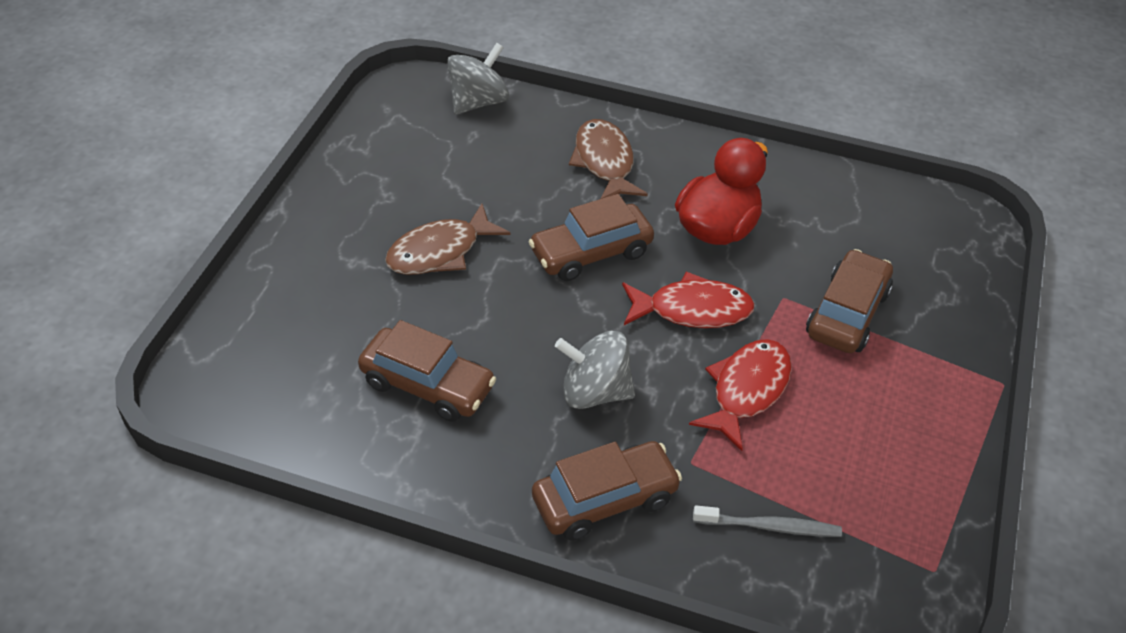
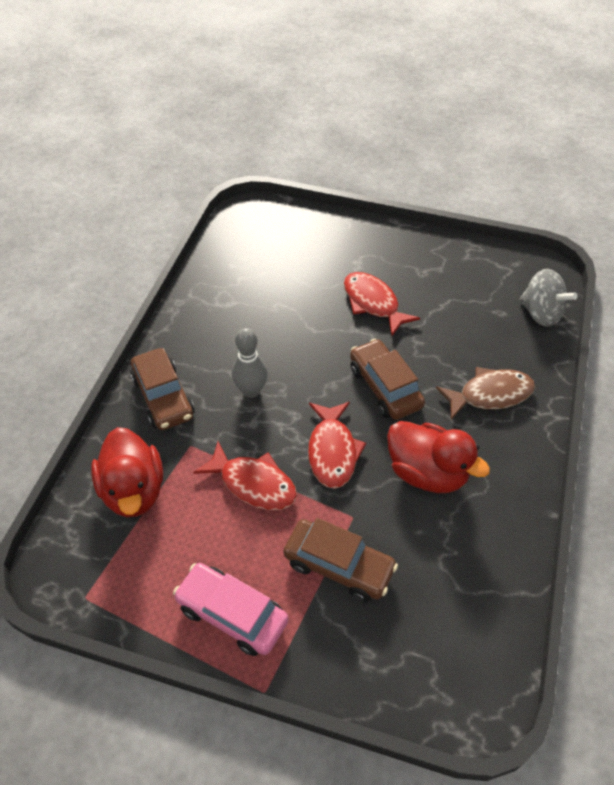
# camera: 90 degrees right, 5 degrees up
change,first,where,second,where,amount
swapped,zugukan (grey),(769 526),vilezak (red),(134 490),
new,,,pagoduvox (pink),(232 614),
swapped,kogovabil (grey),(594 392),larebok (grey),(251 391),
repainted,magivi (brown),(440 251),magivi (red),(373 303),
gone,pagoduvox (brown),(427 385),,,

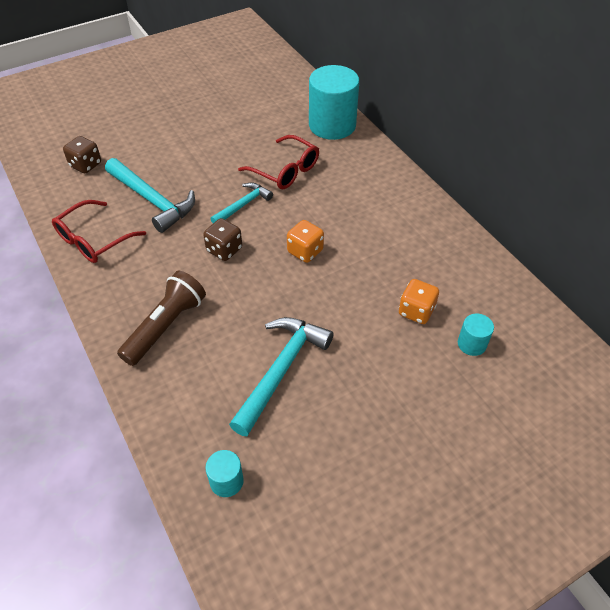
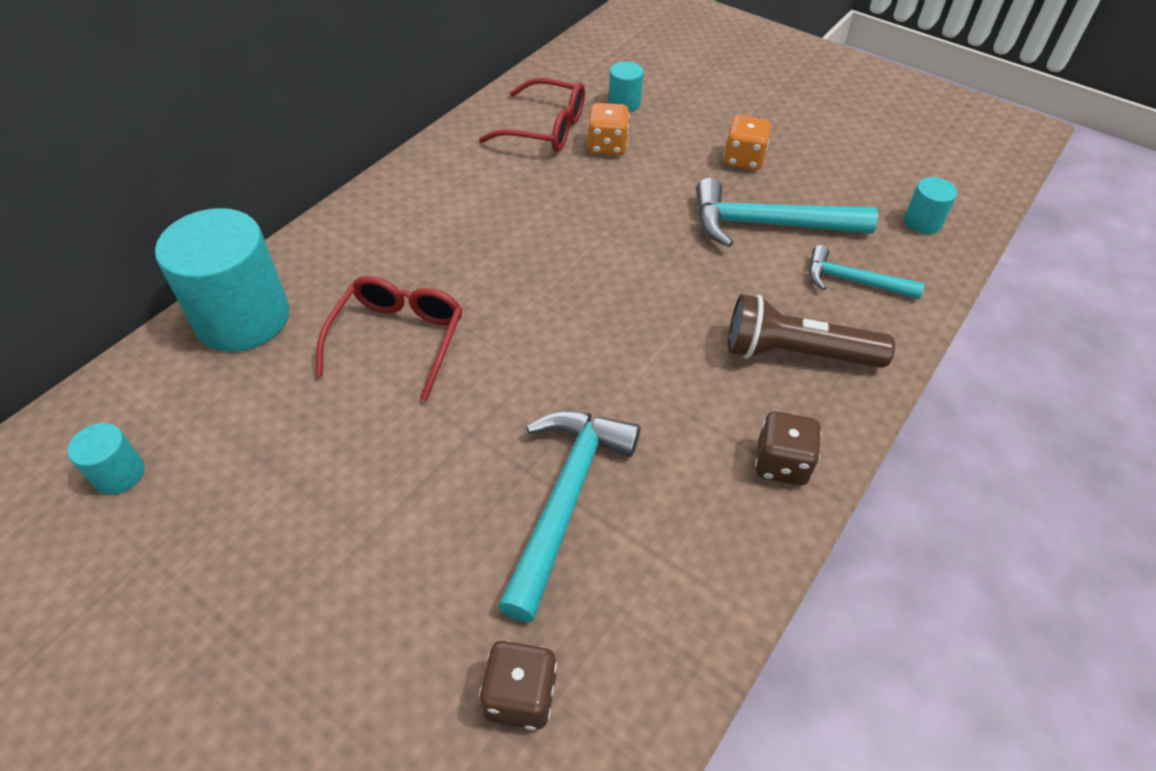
# camera: 115 degrees left, 0 degrees up
change,first,where,second,where,amount
new,,,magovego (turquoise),(119 473),
shifted,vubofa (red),(94 240),,(545 128),
shifted,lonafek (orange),(305 251),,(743 160),
shifted,lonafek (brown),(224 250),,(781 464),
shifted,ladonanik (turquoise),(243 205),,(853 281),

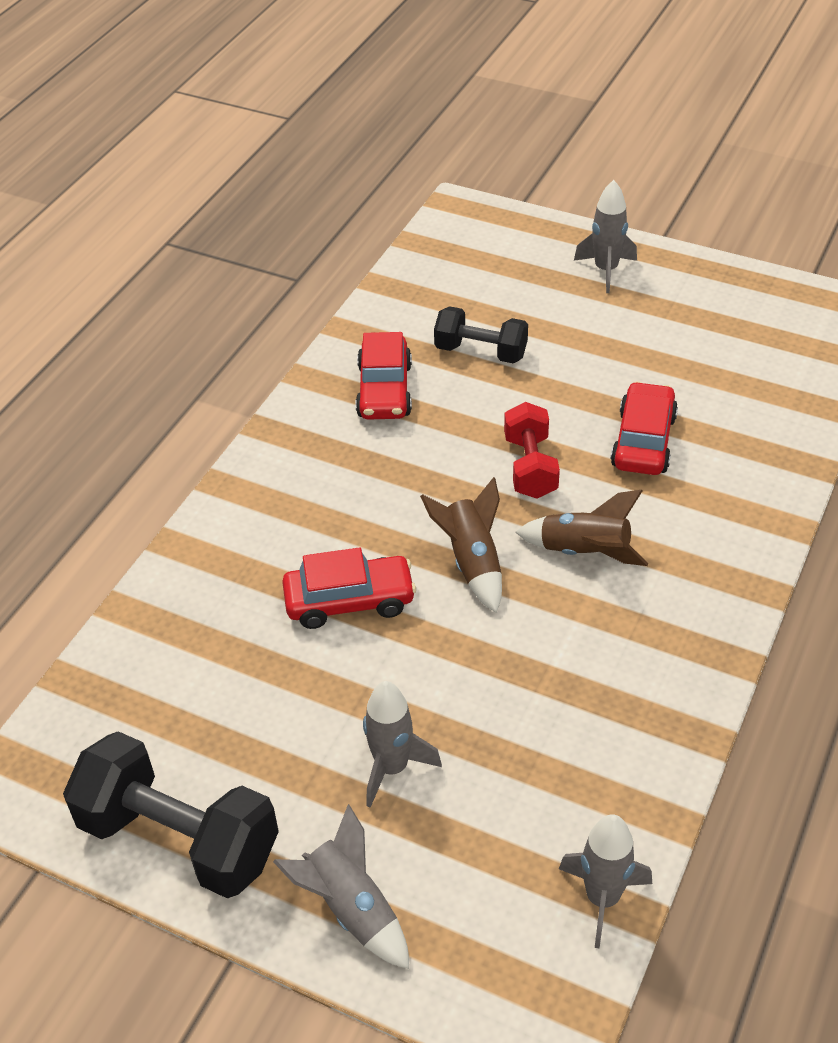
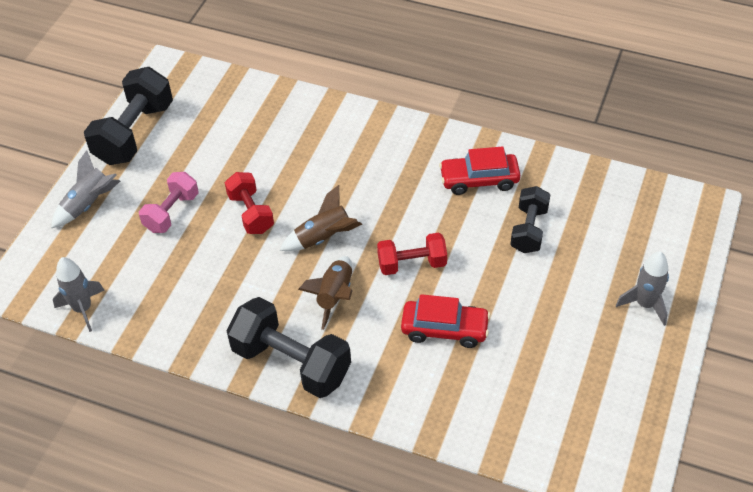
# camera: 85 degrees right, 5 degrees up
change,first,where,second,where,amount
swapped,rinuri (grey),(392 768),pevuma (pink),(171 212),
new,,,pevuma (red),(251 213),
new,,,pevuma (black),(291 362),
gone,pagoduvox (red),(349 601),,,

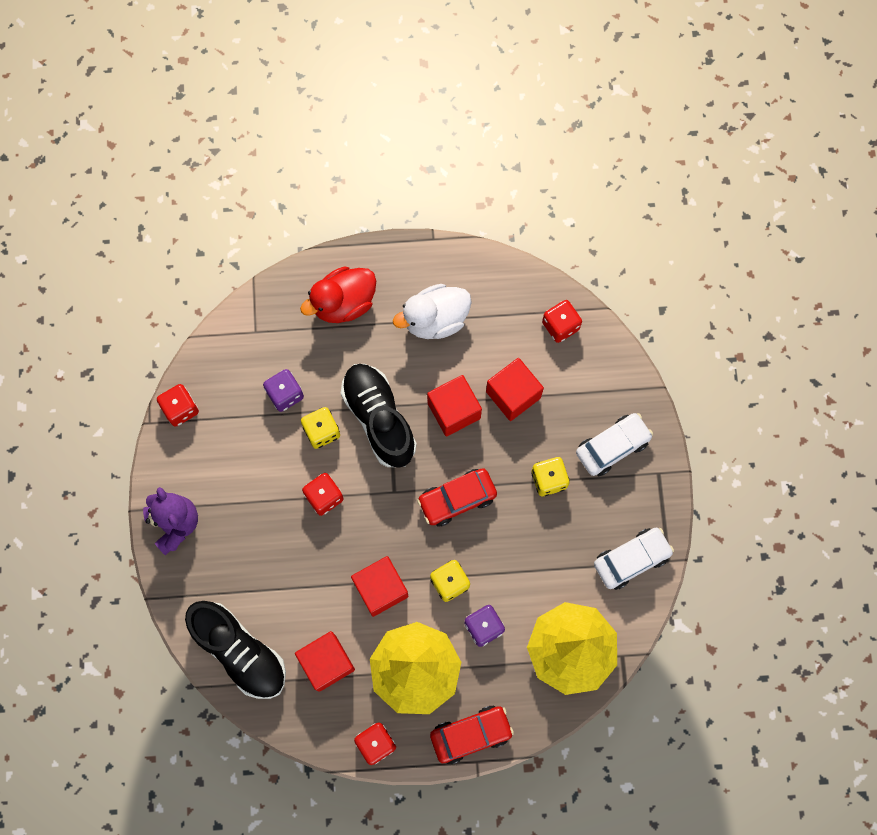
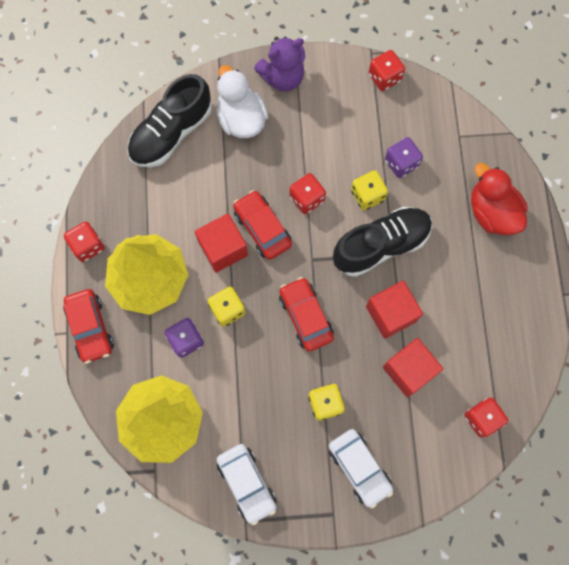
# camera: 90 degrees right, 0 degrees up
change,first,where,second,where,amount
shifted,vilezak (white),(435 320),,(241 119),
new,,,pagoduvox (red),(262 228),
gone,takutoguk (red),(327 662),,,

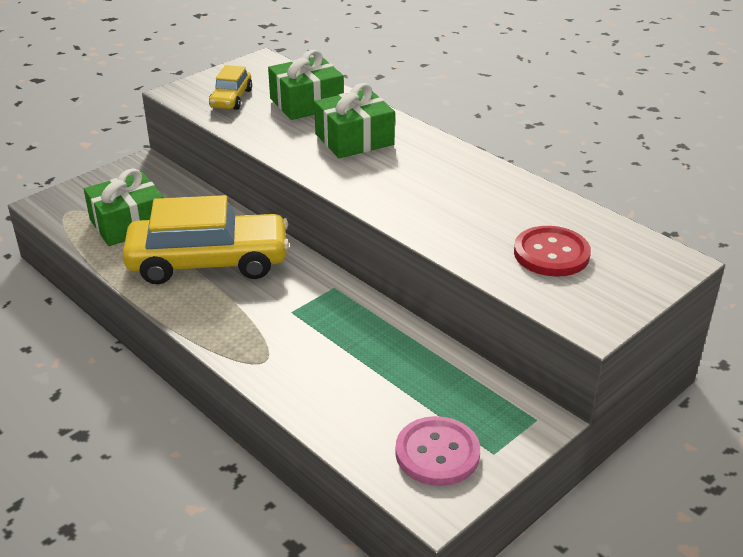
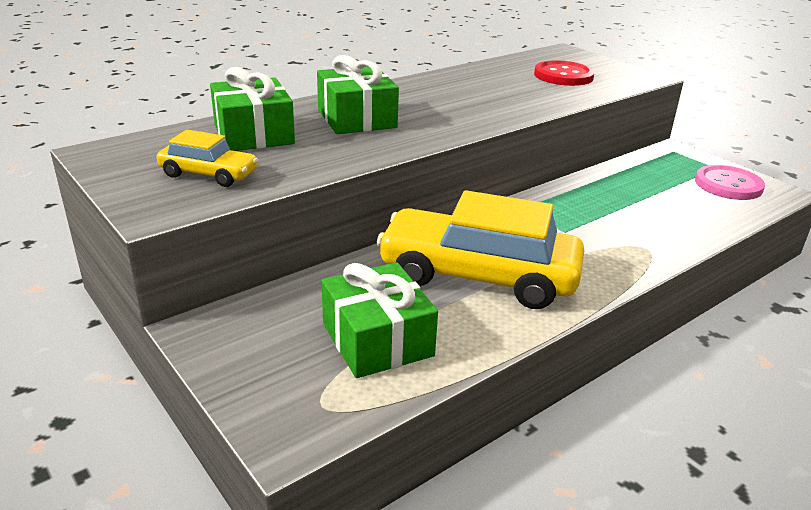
# camera: 85 degrees left, 5 degrees down
change,first,where,second,where,amount
rotated,pagoduvox (yellow),(209 262),,(478 276),75 degrees counterclockwise

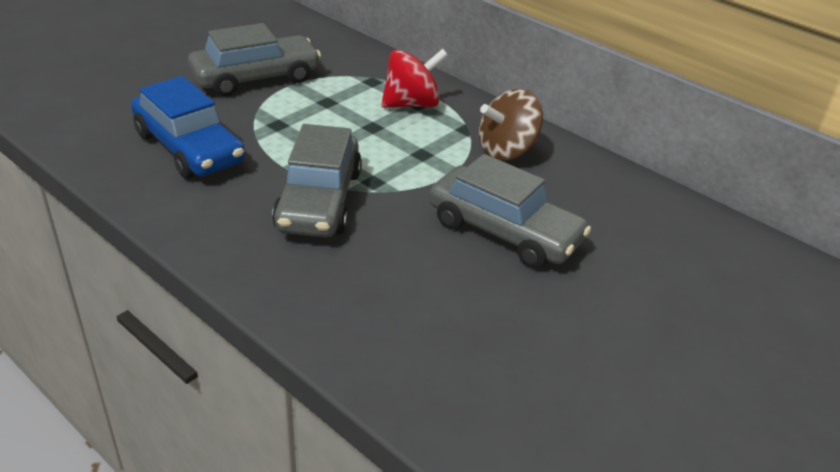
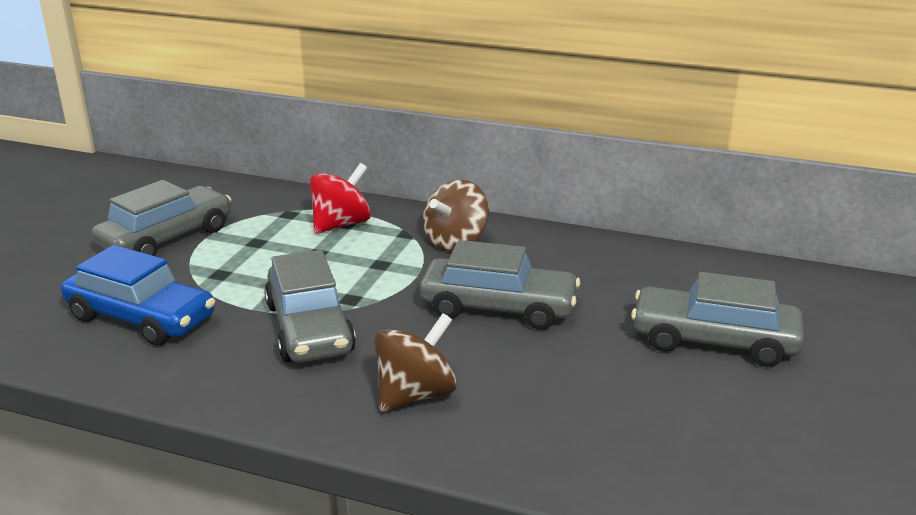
# camera: 20 degrees left, 10 degrees down
change,first,where,second,where,amount
new,,,kogovabil (brown),(415 394),
new,,,pagoduvox (grey),(713 341),

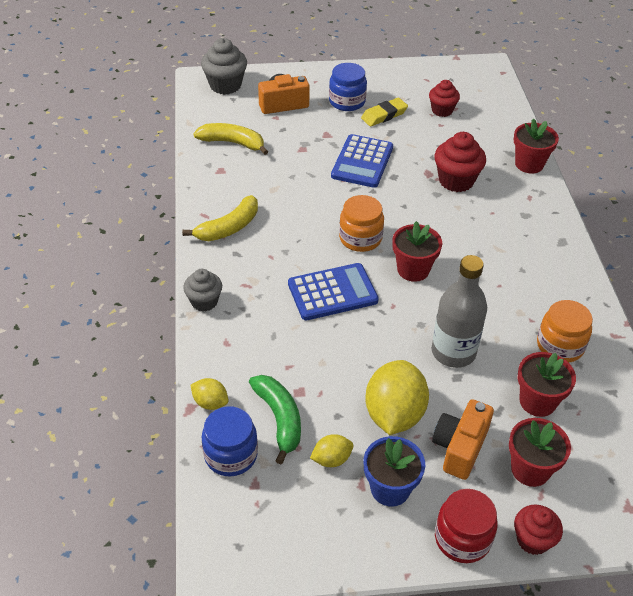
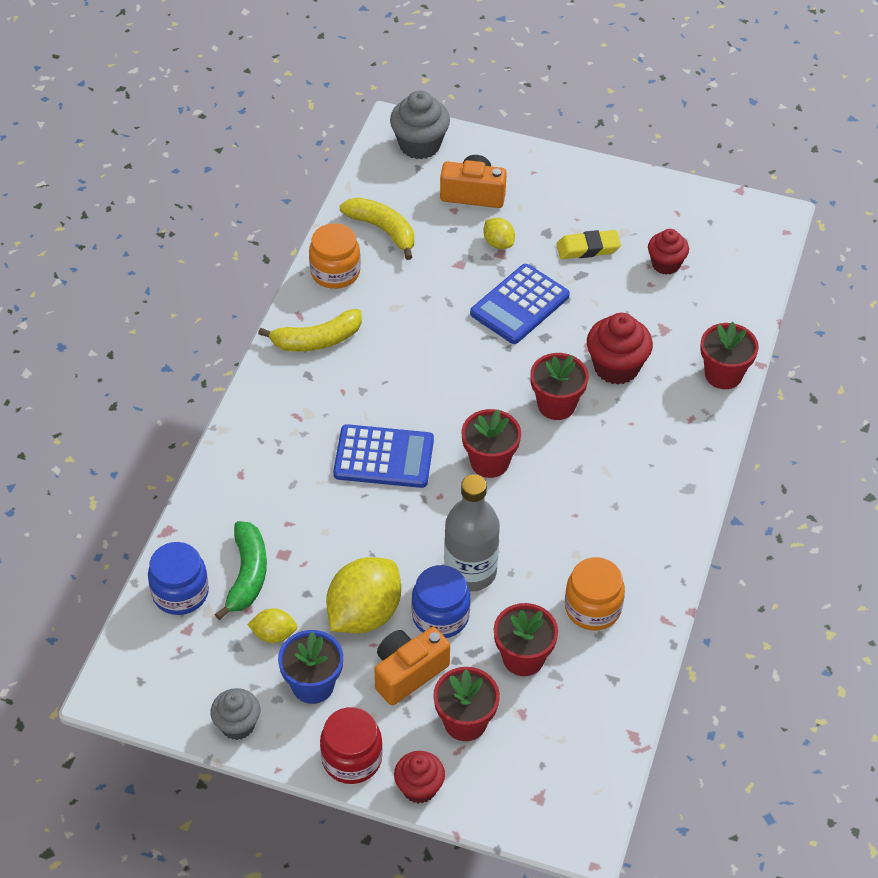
# camera: 25 degrees right, 5 degrees up
change,first,where,second,where,amount
shifted,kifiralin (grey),(204 301),,(237 725),
shifted,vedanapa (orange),(360 238),,(335 272),
shifted,vedanapa (blue),(347 102),,(440 616),
shifted,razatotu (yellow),(210 402),,(498 243),
new,,,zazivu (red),(556 405),

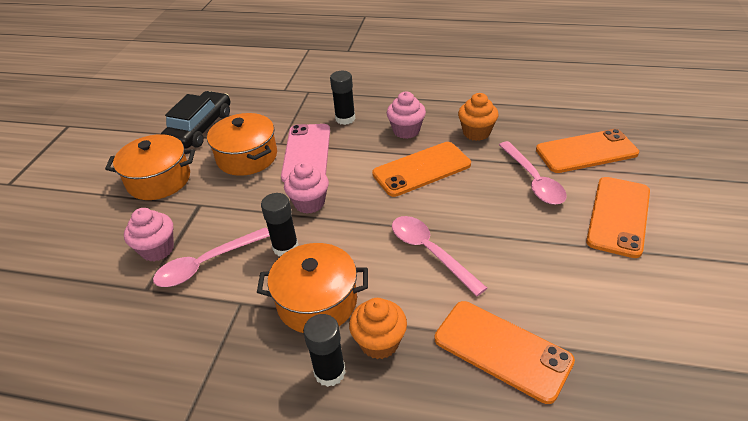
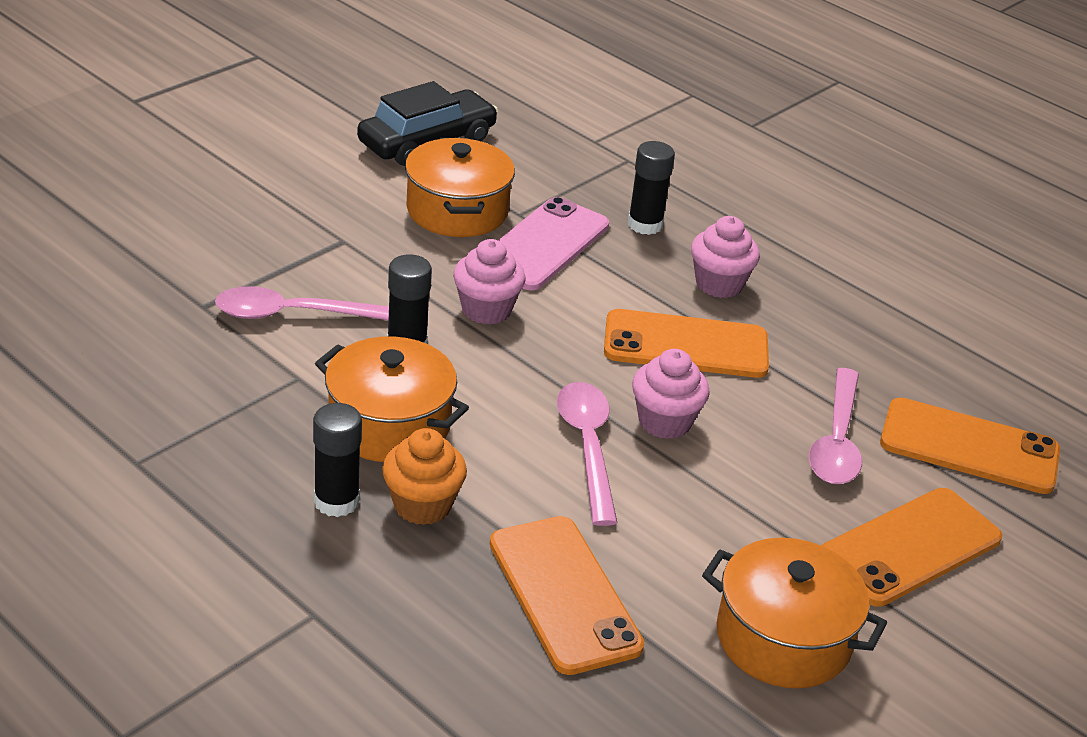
# camera: 25 degrees right, 5 degrees down
change,first,where,second,where,amount
shifted,kifiralin (pink),(157 249),,(664 422),
shifted,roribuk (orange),(159 180),,(783 638),
gone,kifiralin (orange),(476 133),,,

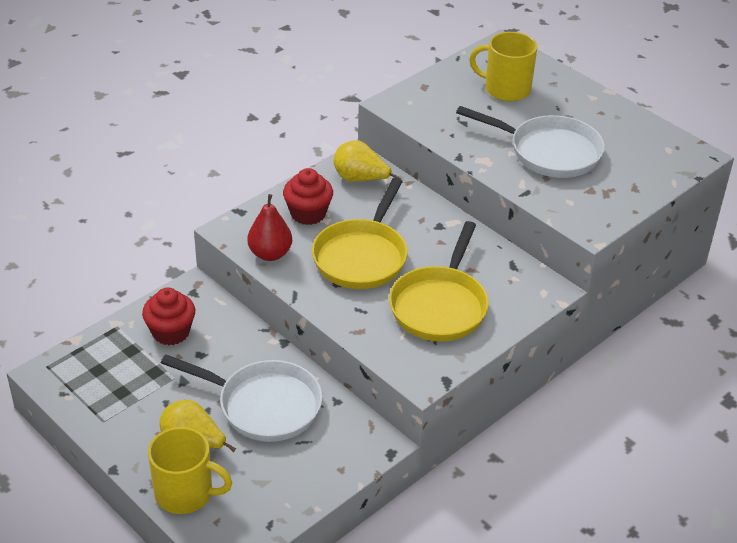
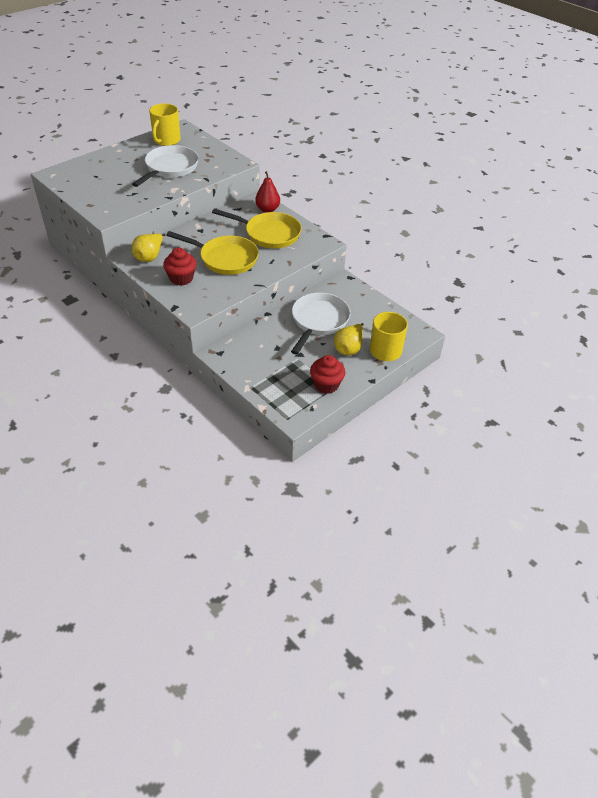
# camera: 90 degrees left, 5 degrees up
change,first,where,second,where,amount
shifted,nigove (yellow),(506 89),,(166 140),
shifted,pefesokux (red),(270 254),,(267 209),
shifted,kifiralin (red),(171 332),,(326 385),

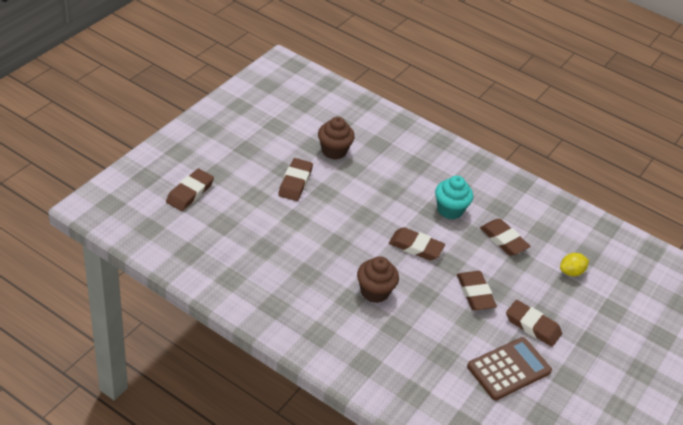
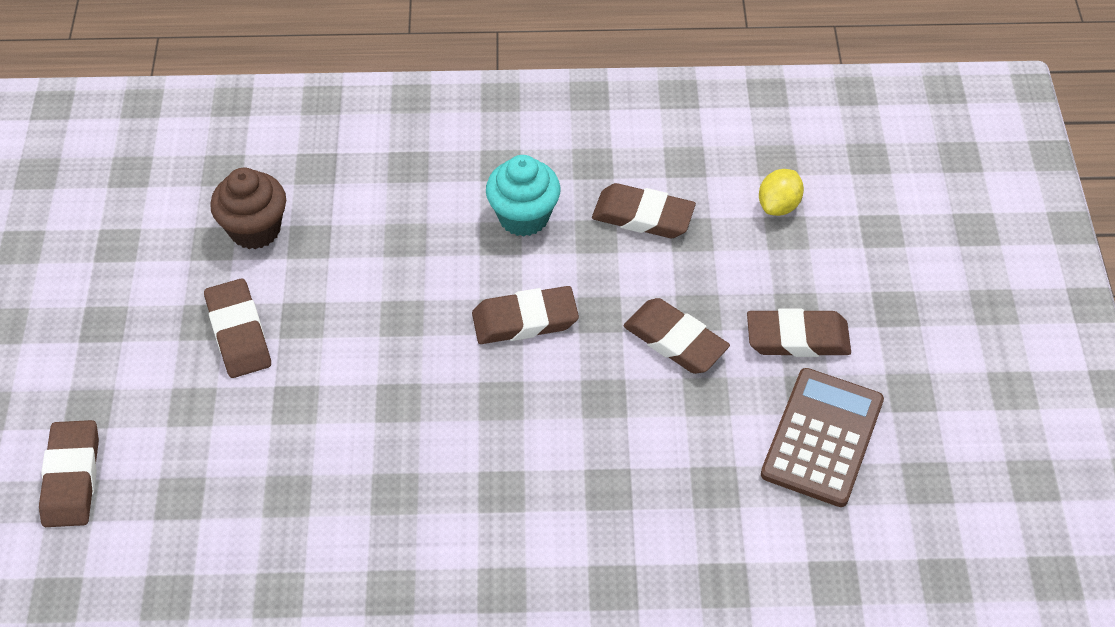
# camera: 30 degrees left, 10 degrees up
change,first,where,second,where,amount
gone,kifiralin (brown),(374 292),,,

